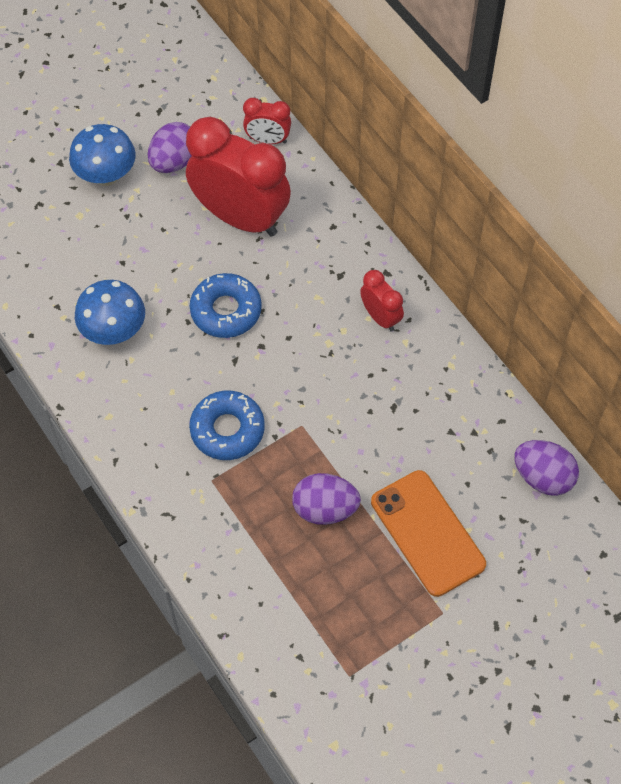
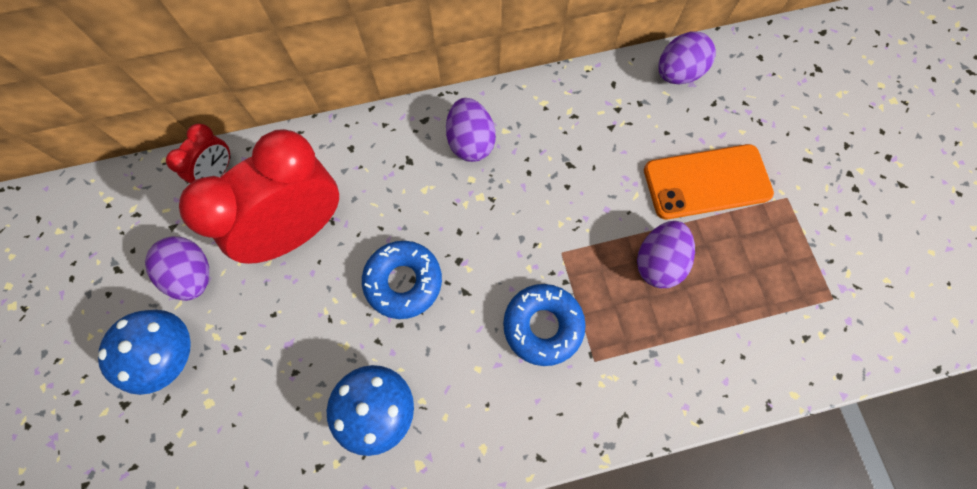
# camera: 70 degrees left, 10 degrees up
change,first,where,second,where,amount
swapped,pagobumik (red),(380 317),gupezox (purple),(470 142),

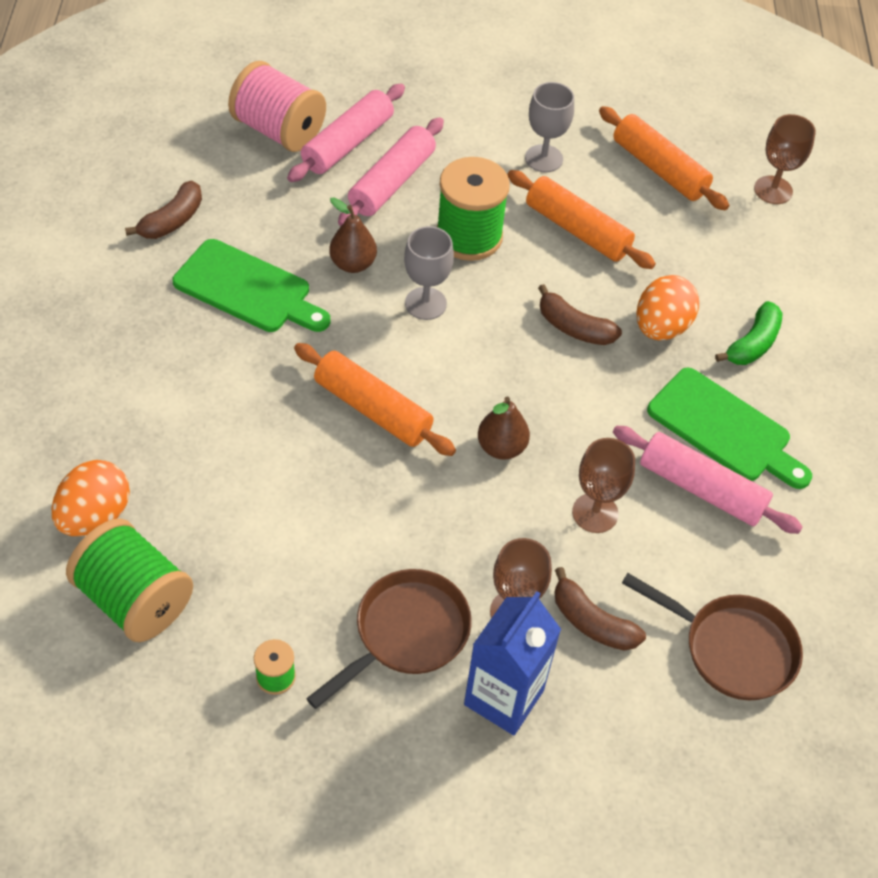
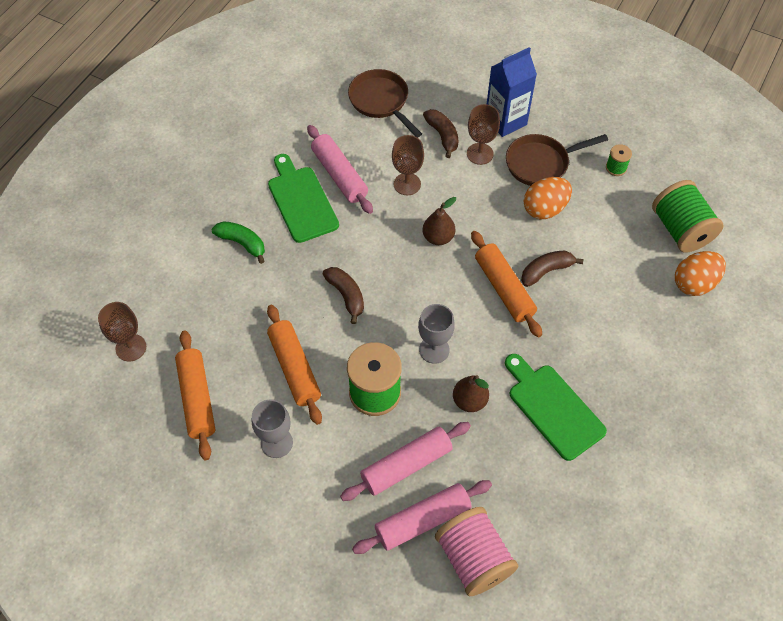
# camera: 150 degrees left, 5 degrees up
change,first,where,second,where,amount
rotated,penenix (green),(752 344),,(242 243),60 degrees clockwise
shifted,penenix (brown),(172 221),,(546 271),
shifted,gupezox (orange),(661 327),,(545 209),

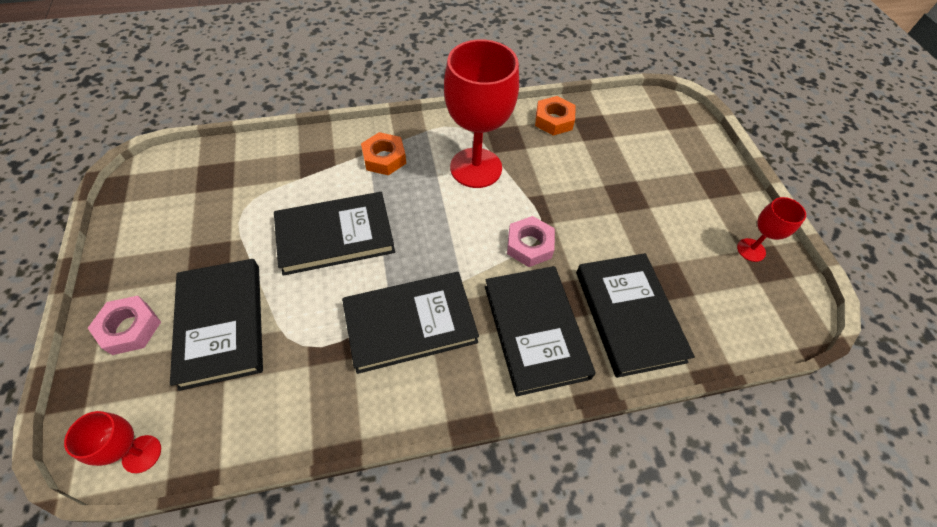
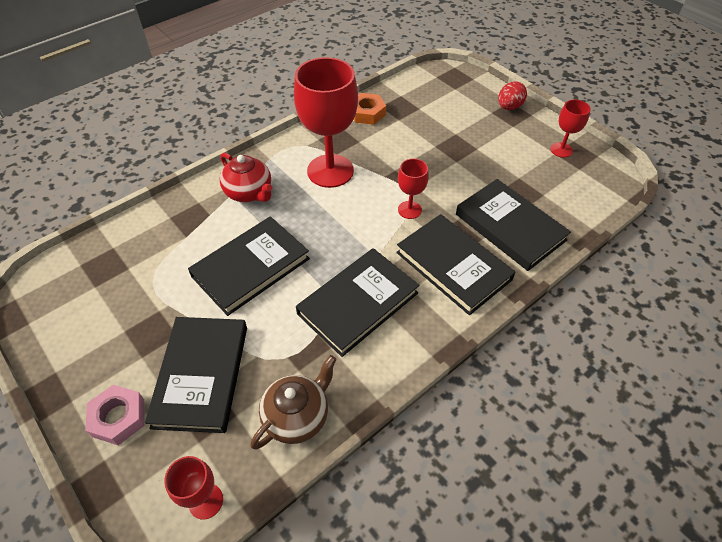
# camera: 25 degrees left, 5 degrees down
change,first,where,second,where,amount
rotated,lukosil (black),(222 324),,(201 375),45 degrees clockwise
swapped,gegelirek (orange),(384 158),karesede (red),(249 193),
new,,,karesede (brown),(297 416),
swapped,gegelirek (pink),(529 245),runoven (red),(409 210),
new,,,gupezox (red),(509 107),

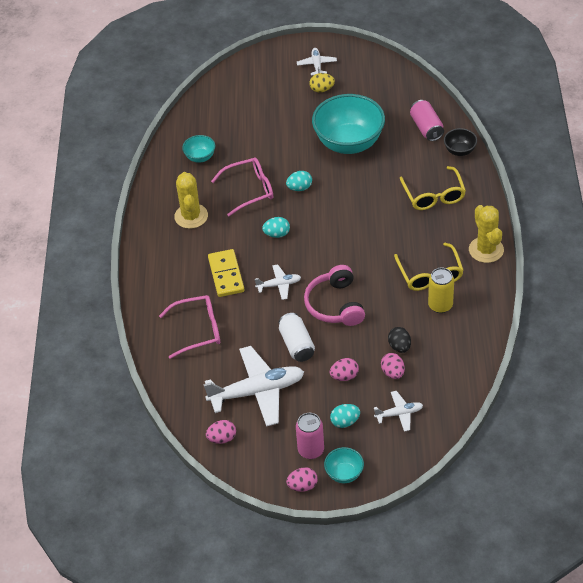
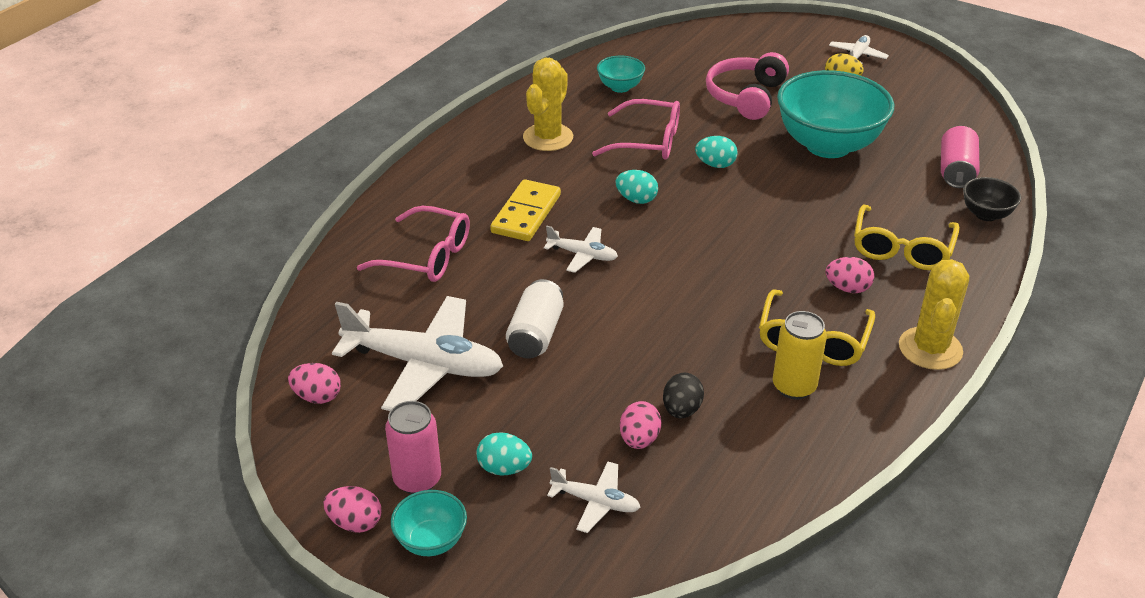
# camera: 30 degrees right, 10 degrees down
change,first,where,second,where,amount
shifted,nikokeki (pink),(335 305),,(746 97),
shifted,gupezox (pink),(344 376),,(847 288),

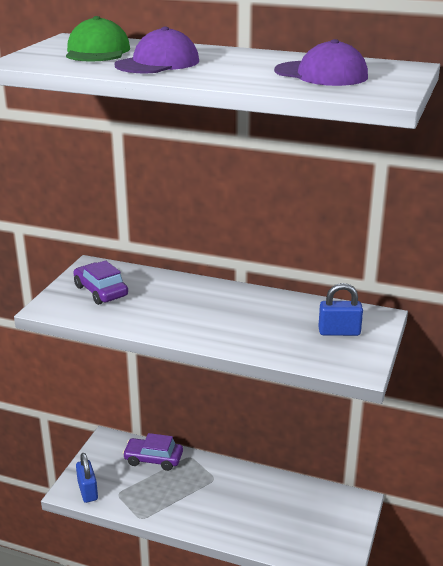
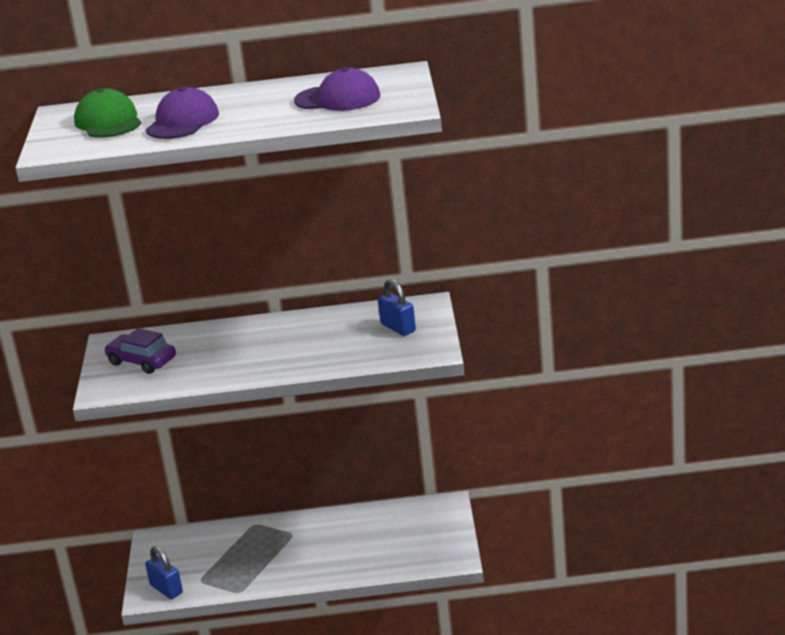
# camera: 20 degrees left, 0 degrees up
change,first,where,second,where,amount
rotated,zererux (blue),(339 332),,(398 328),75 degrees clockwise
gone,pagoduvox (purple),(153 459),,,

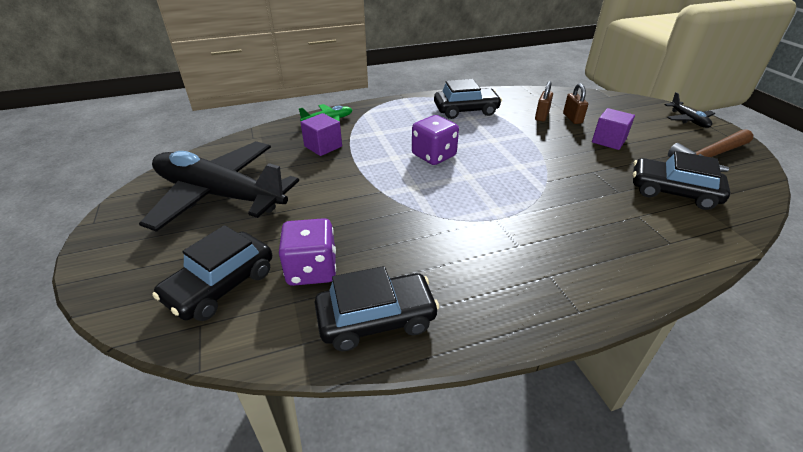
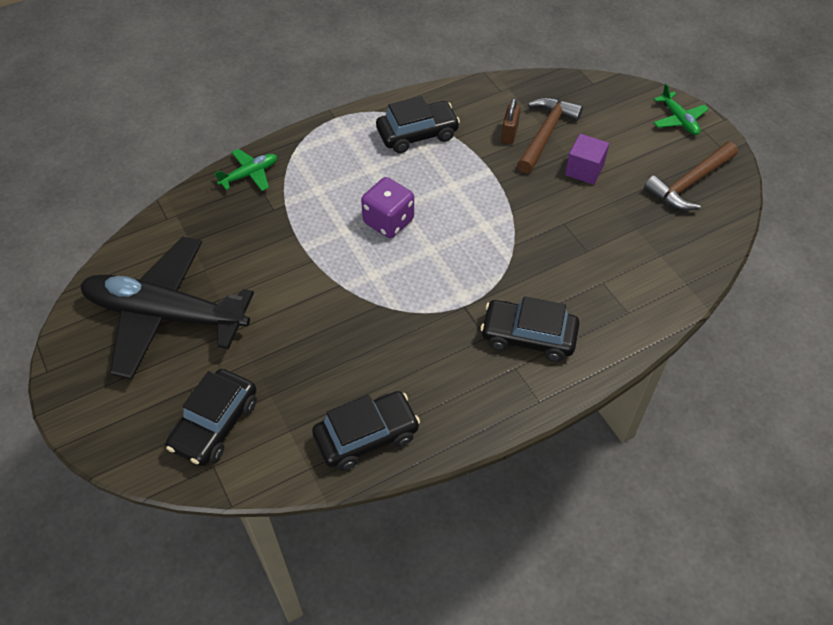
# camera: 10 degrees left, 15 degrees up
change,first,where,second,where,amount
shifted,pagoduvox (black),(673 192),,(528 336),
swapped,zererux (brown),(572 118),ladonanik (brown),(545 134),
repainted,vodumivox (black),(688 120),vodumivox (green),(679 120),
gone,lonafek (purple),(312 270),,,
gone,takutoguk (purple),(323 146),,,

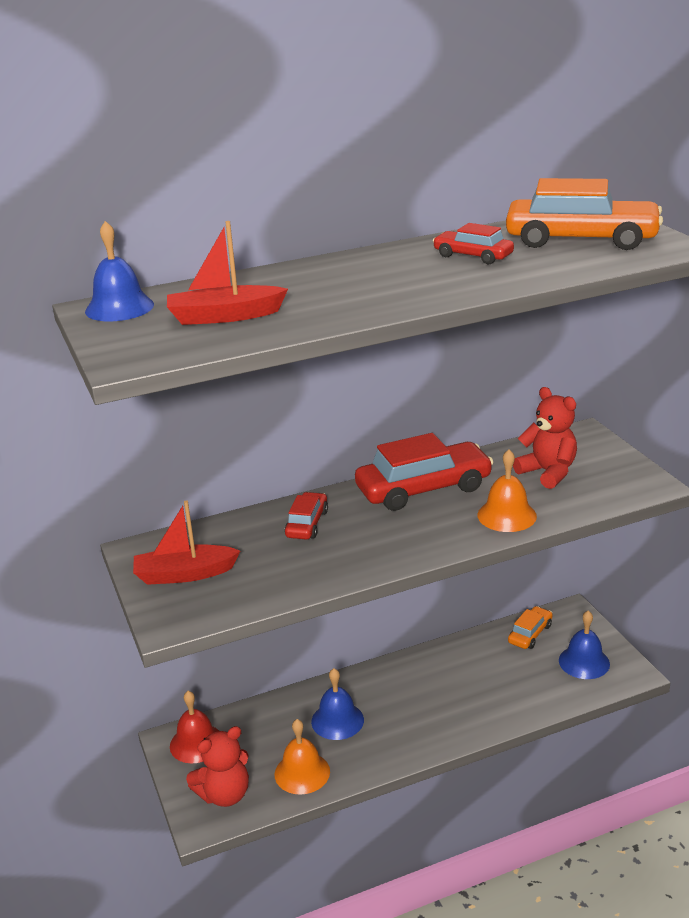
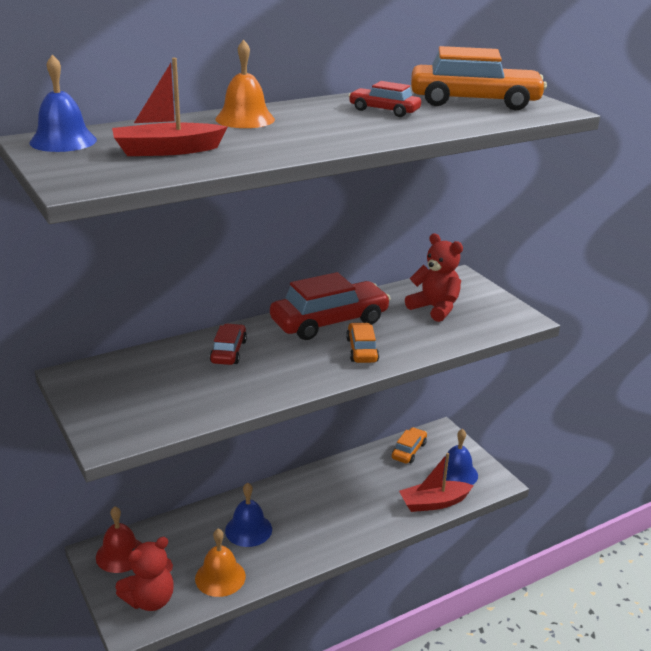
# camera: 10 degrees left, 0 degrees up
change,first,where,second,where,amount
shifted,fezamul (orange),(506 515),,(245 119),
new,,,pagoduvox (orange),(362 350),
shifted,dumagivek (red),(185 574),,(434 503),

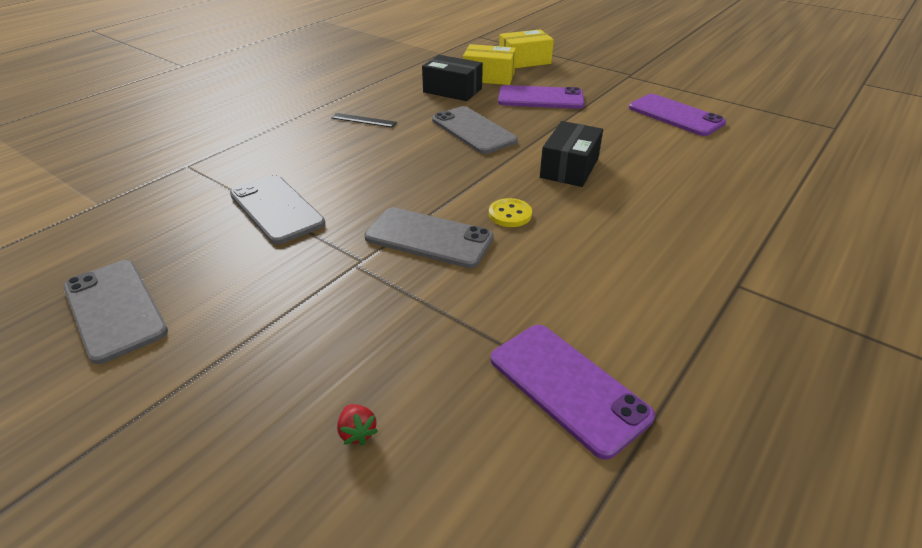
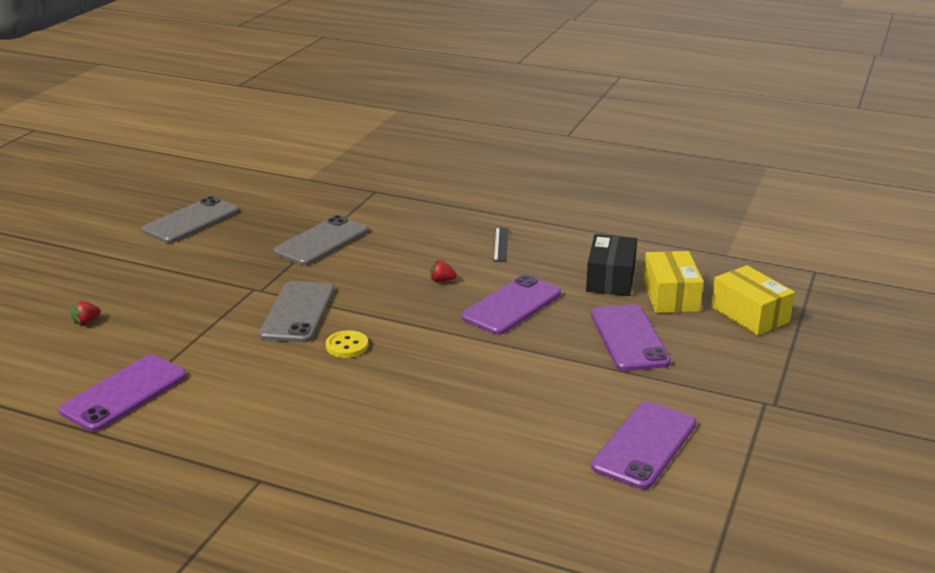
# camera: 75 degrees right, 10 degrees down
change,first,where,second,where,amount
new,,,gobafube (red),(442 281),
repainted,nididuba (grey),(473 130),nididuba (purple),(511 305),
gone,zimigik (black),(569 168),,,

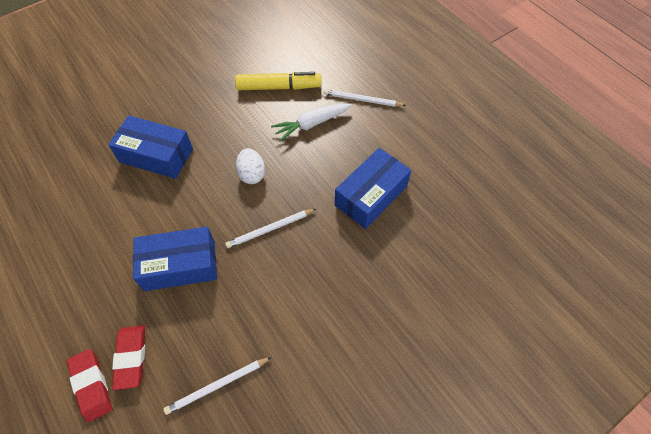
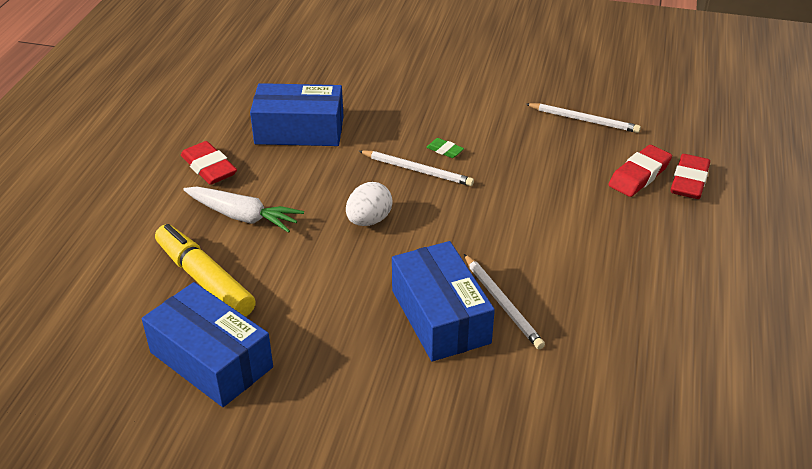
# camera: 130 degrees left, 20 degrees down
change,first,where,second,where,amount
shifted,zimigik (blue),(180 265),,(211 359),
new,,,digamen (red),(209 168),
new,,,digamen (green),(445 150),
shifted,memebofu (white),(362 100),,(502 303),

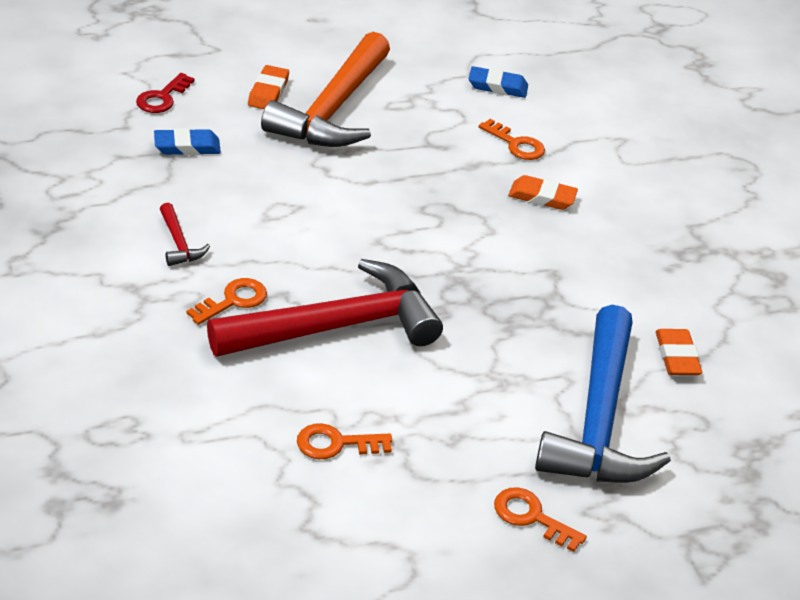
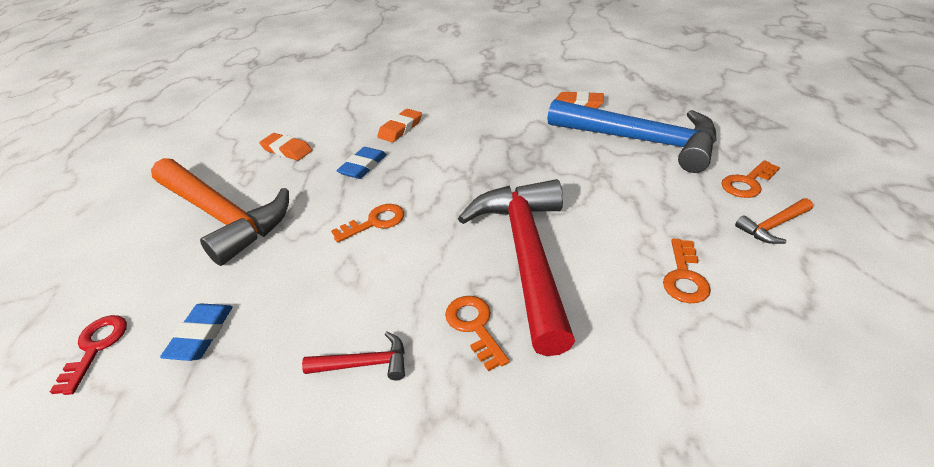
# camera: 65 degrees left, 0 degrees up
change,first,where,second,where,amount
rotated,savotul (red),(162 98),,(95 347),135 degrees counterclockwise
shifted,digamen (orange),(268 92),,(287 150),
shifted,savotul (orange),(516 144),,(375 222),
shifted,digamen (blue),(497 86),,(363 166),
new,,,ladonanik (orange),(773 226),

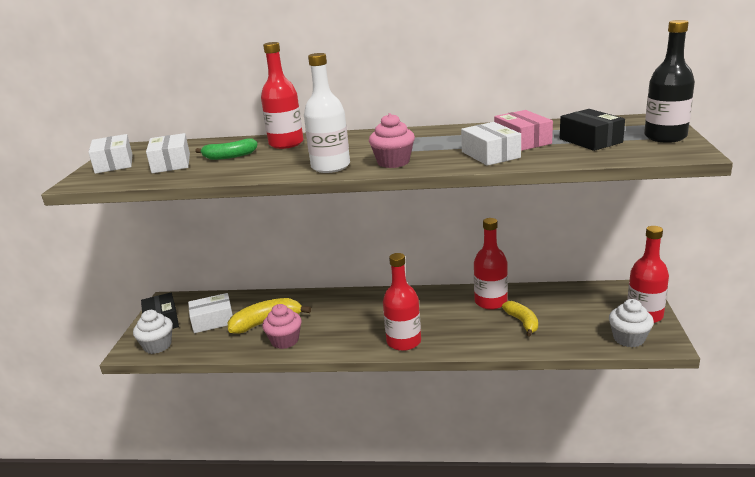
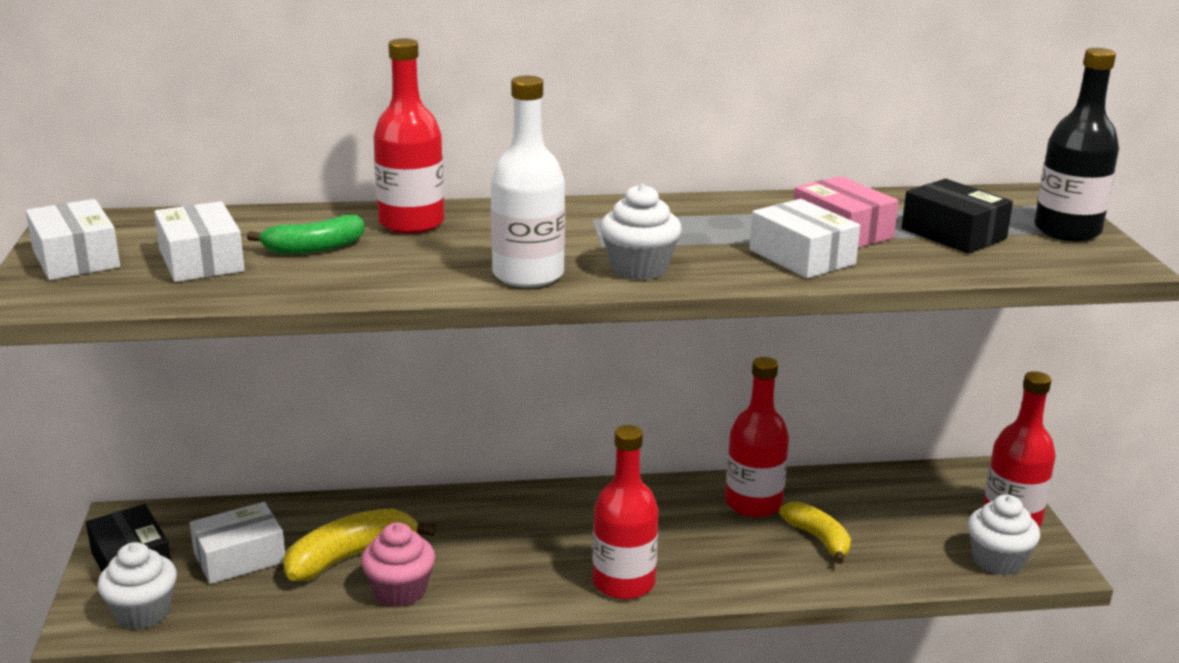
# camera: 15 degrees left, 0 degrees up
change,first,where,second,where,amount
repainted,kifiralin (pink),(393 162),kifiralin (white),(639 268),

